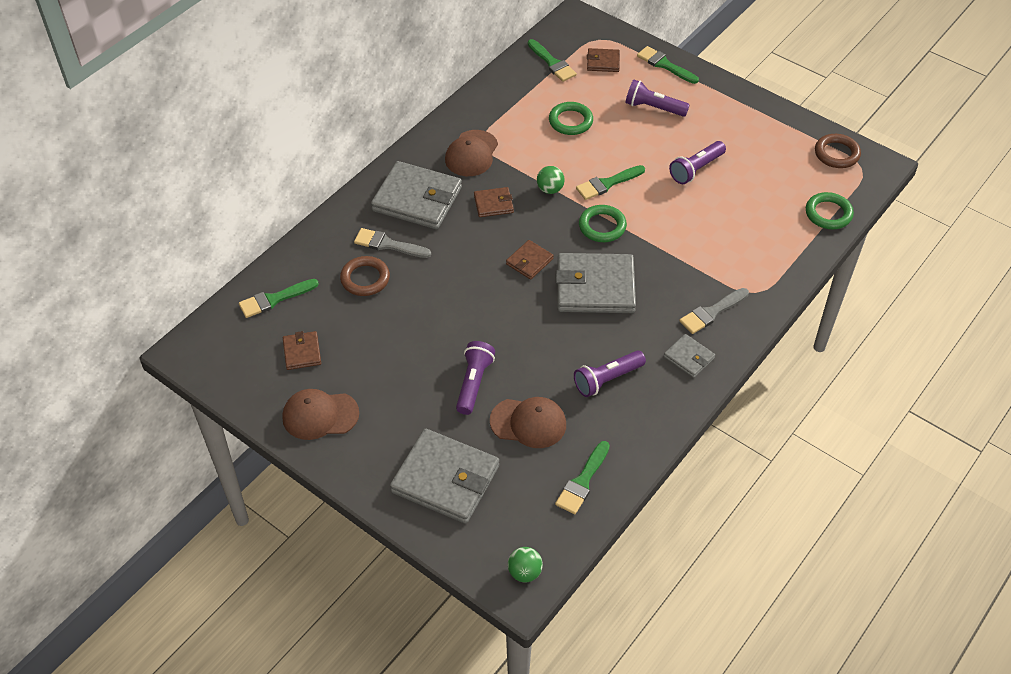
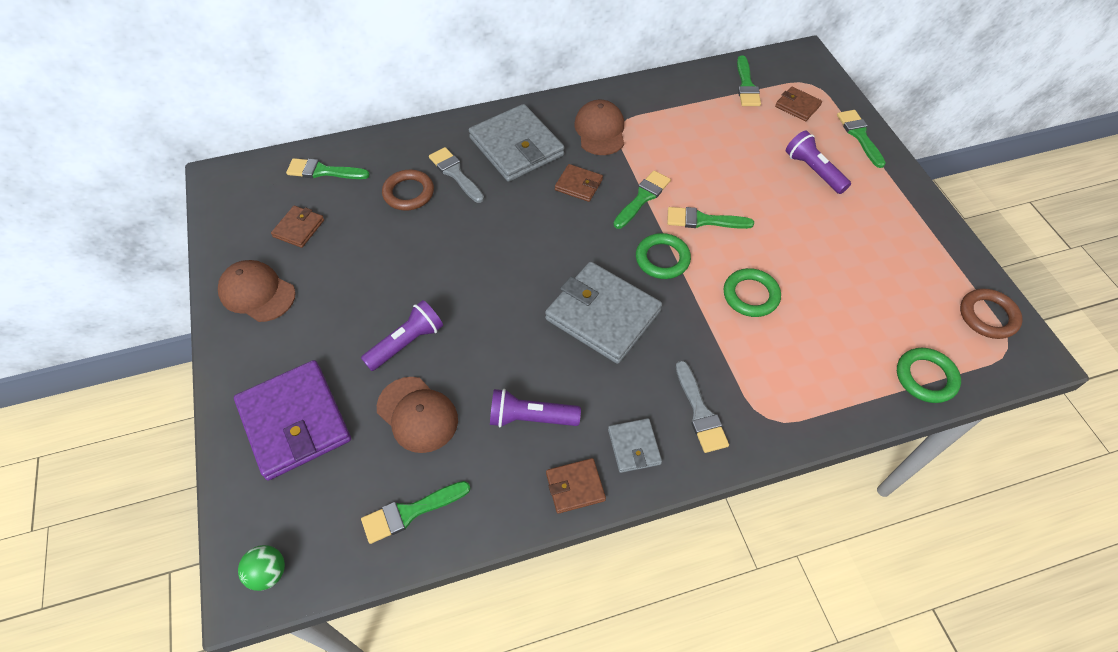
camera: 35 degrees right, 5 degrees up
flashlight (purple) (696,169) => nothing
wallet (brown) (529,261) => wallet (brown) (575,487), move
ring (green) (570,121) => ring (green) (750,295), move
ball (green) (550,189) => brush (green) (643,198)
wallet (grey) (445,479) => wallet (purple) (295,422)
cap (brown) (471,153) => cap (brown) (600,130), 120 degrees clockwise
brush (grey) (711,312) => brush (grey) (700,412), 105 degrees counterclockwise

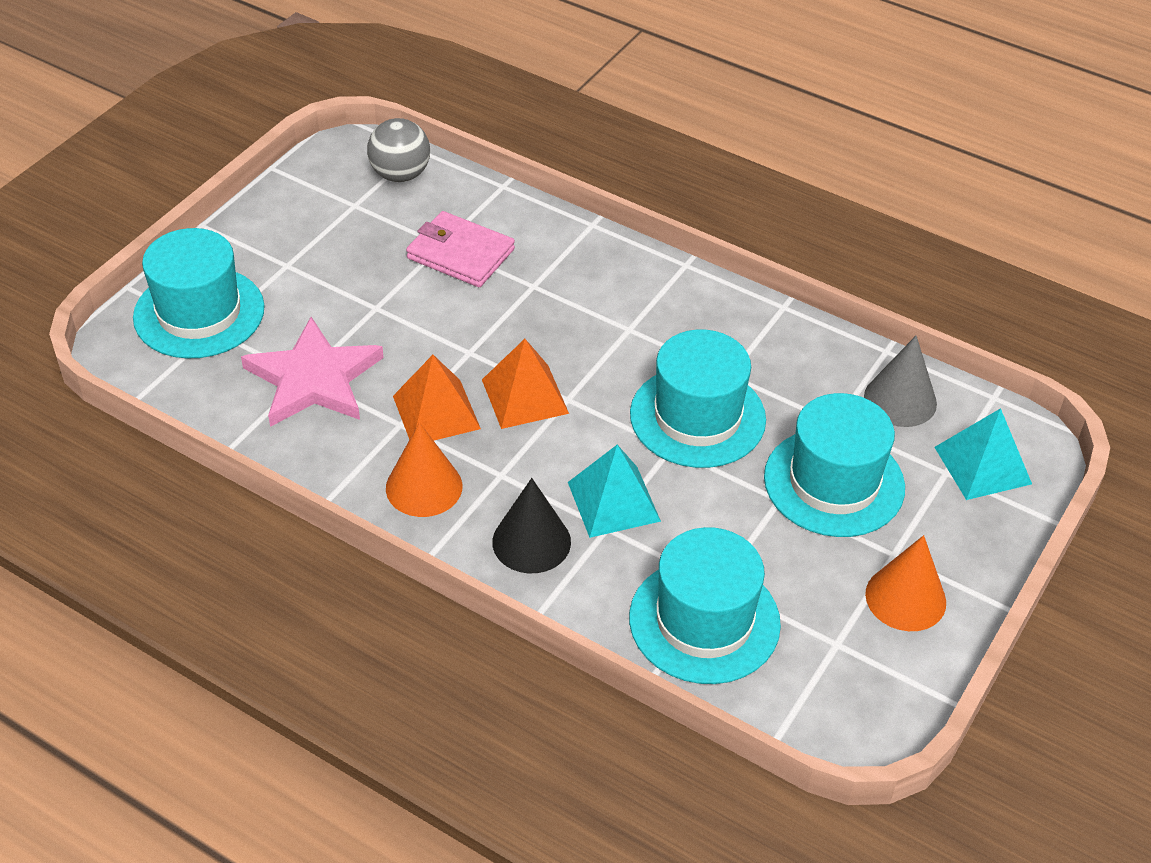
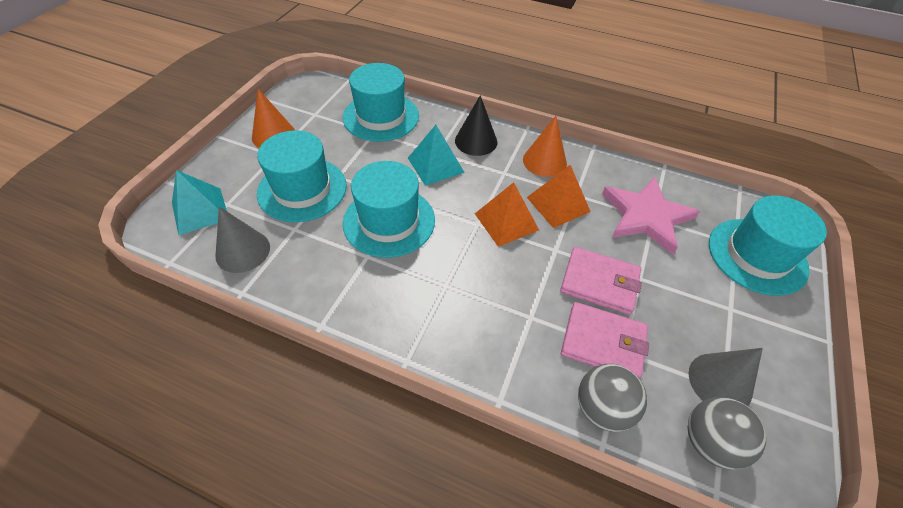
camera: 170 degrees right, 5 degrees up
nothing => wallet (pink) (599,282)
nothing => ball (grey) (602,408)
nothing => cone (grey) (720,382)

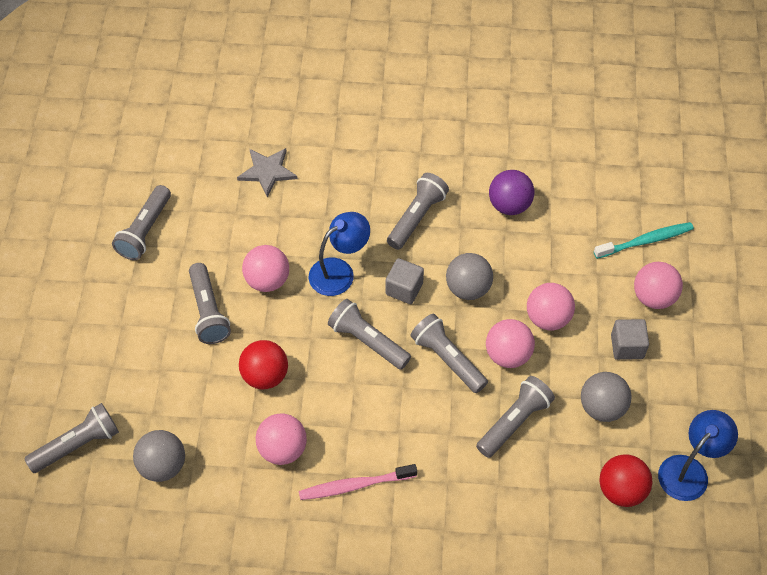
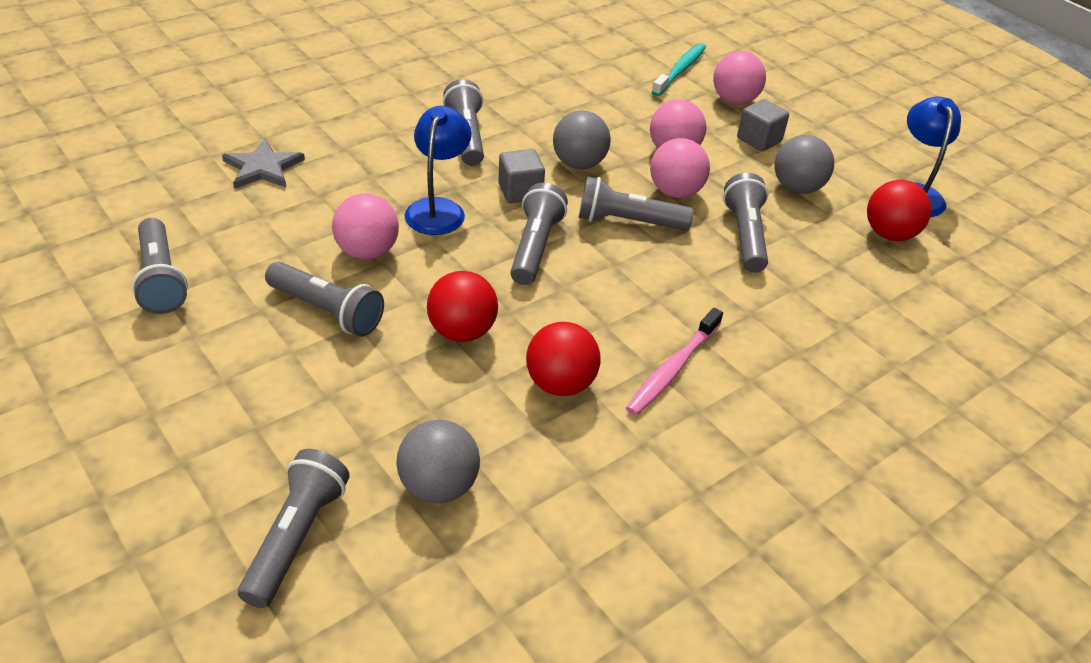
camera: 45 degrees left, 15 degrees down
ball (purple) (509,205) => nothing
ball (pink) (282,449) => ball (red) (560,384)
flashlight (grey) (367,341) => flashlight (grey) (535,247), 105 degrees clockwise

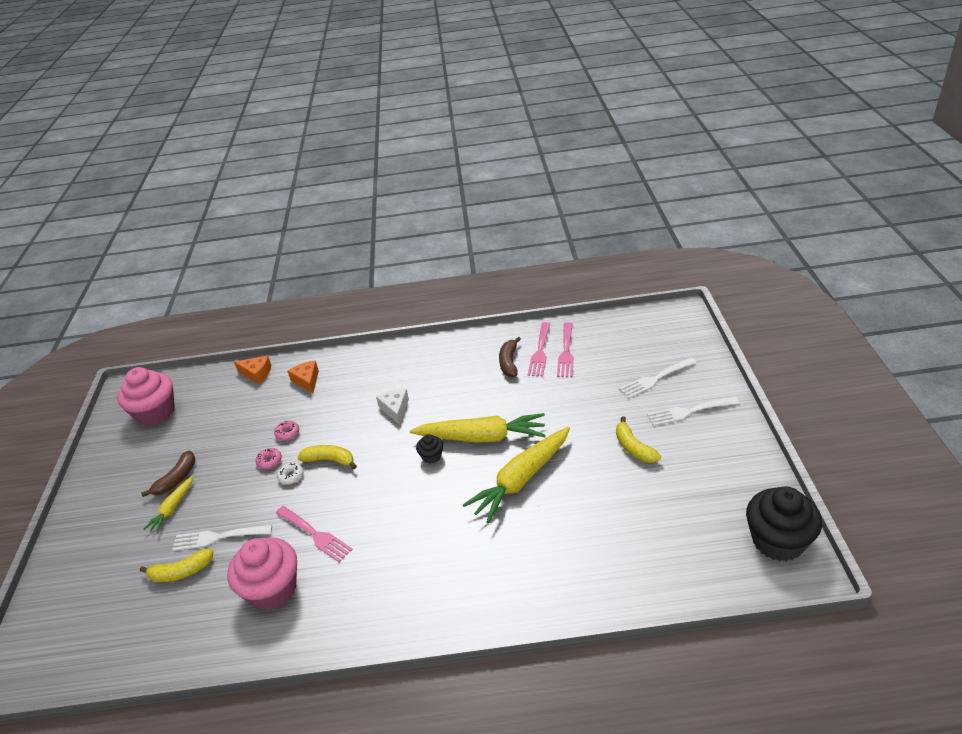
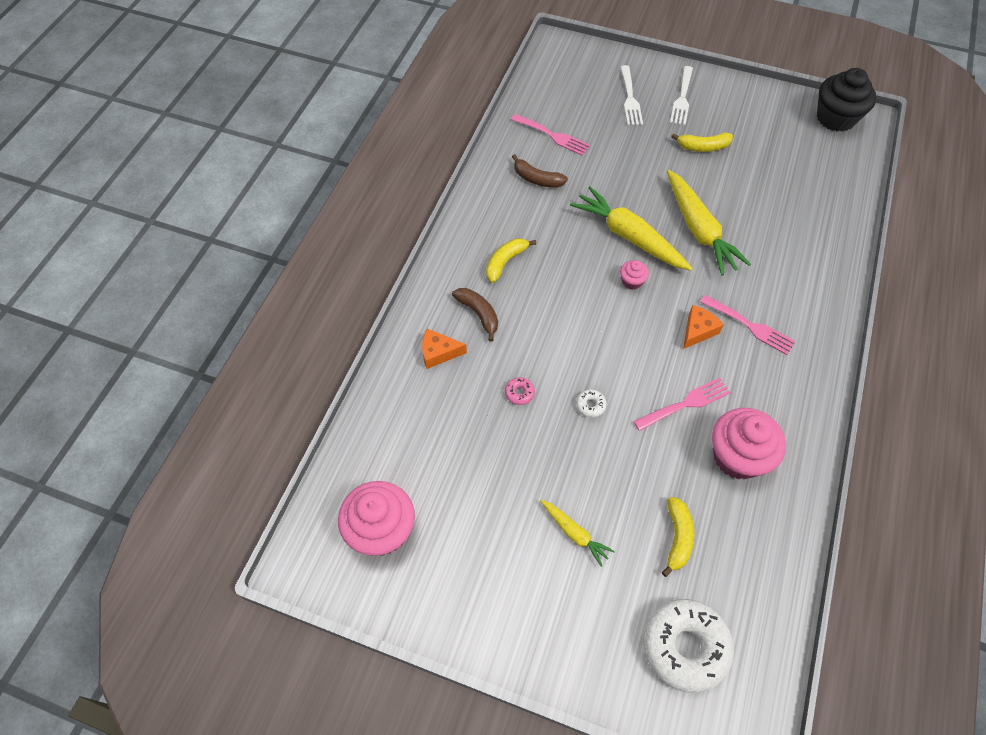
camera: 70 degrees left, 20 degrees up
fork (white) (218,537) => nothing
donut (pink) (269,461) => nothing
cheese (white) (395,409) => nothing
nothing => donut (white) (685,647)
banana (brown) (176,479) => banana (brown) (478,314), move
cheese (orange) (257,373) => cheese (orange) (698,331), move
banana (yellow) (329,460) => banana (yellow) (505,262), move
fork (pink) (540,352) => fork (pink) (750,326), move
cupcake (black) (431,456) => cupcake (pink) (632,281)
carrot (yellow) (481,437) => carrot (yellow) (629,236), 75 degrees counterclockwise

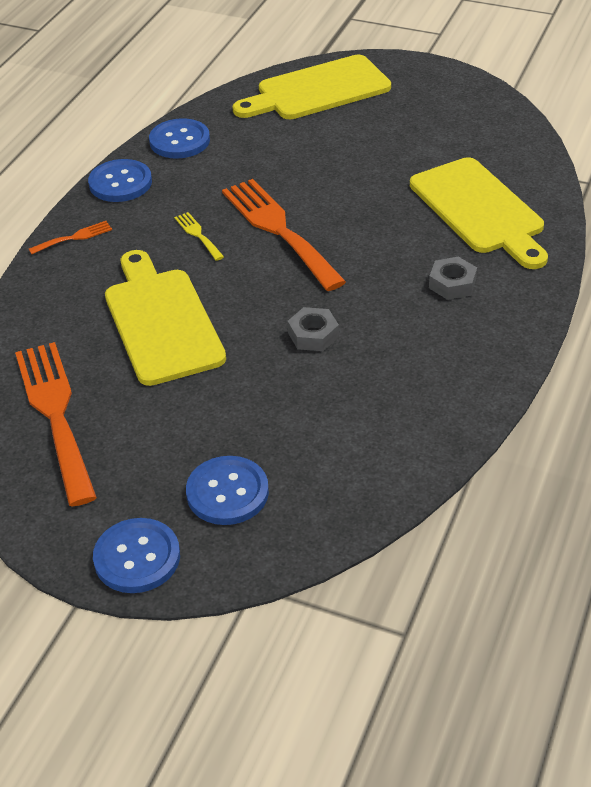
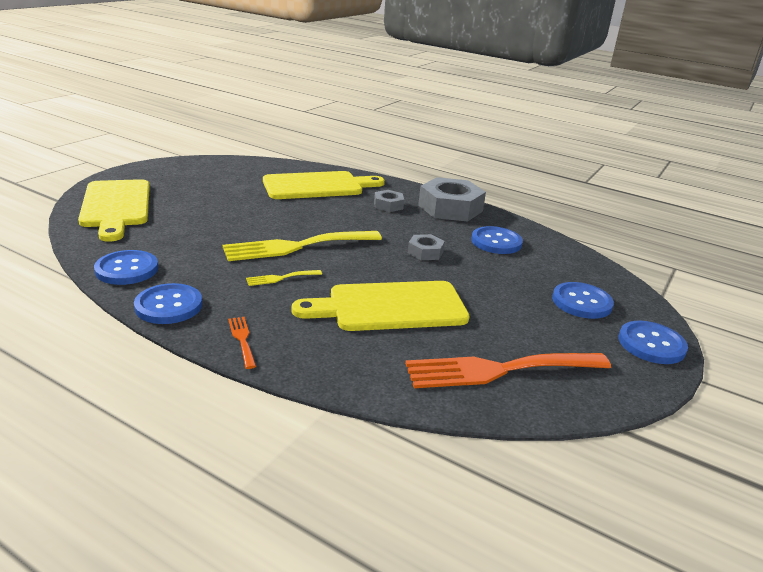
camera: 85 degrees left, 15 degrees down
nothing => nut (grey) (450,208)
nothing => button (blue) (496,242)
fork (orange) (278,230) => fork (yellow) (296,246)

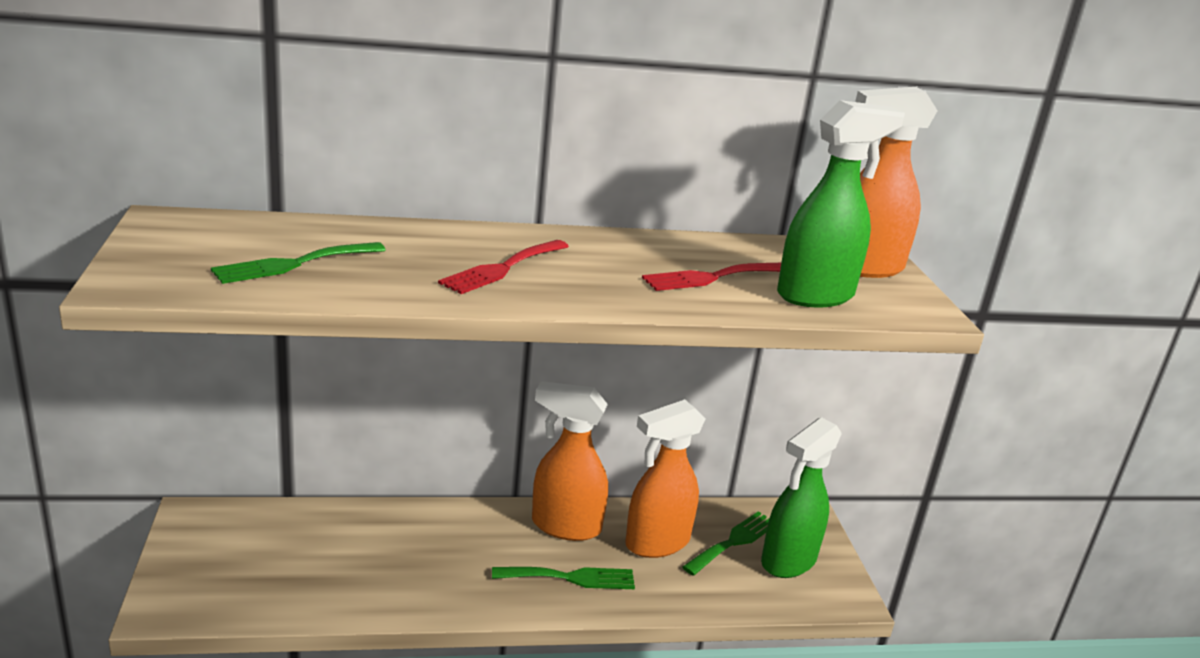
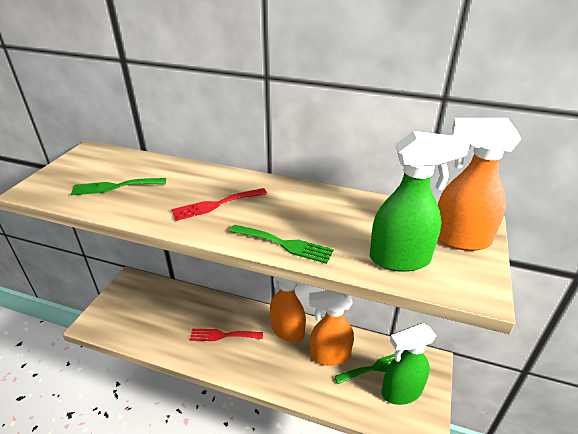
camera: 30 degrees right, 10 degrees up
fork (green) (570,578) => fork (green) (284,244), move
fork (red) (711,277) => fork (red) (223,335), move

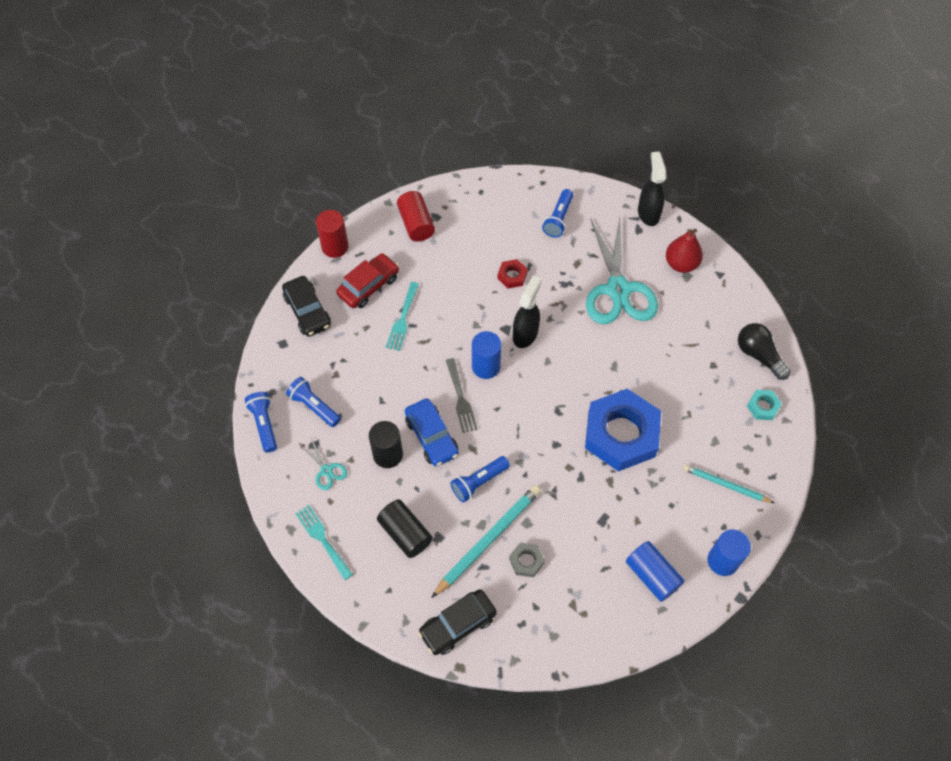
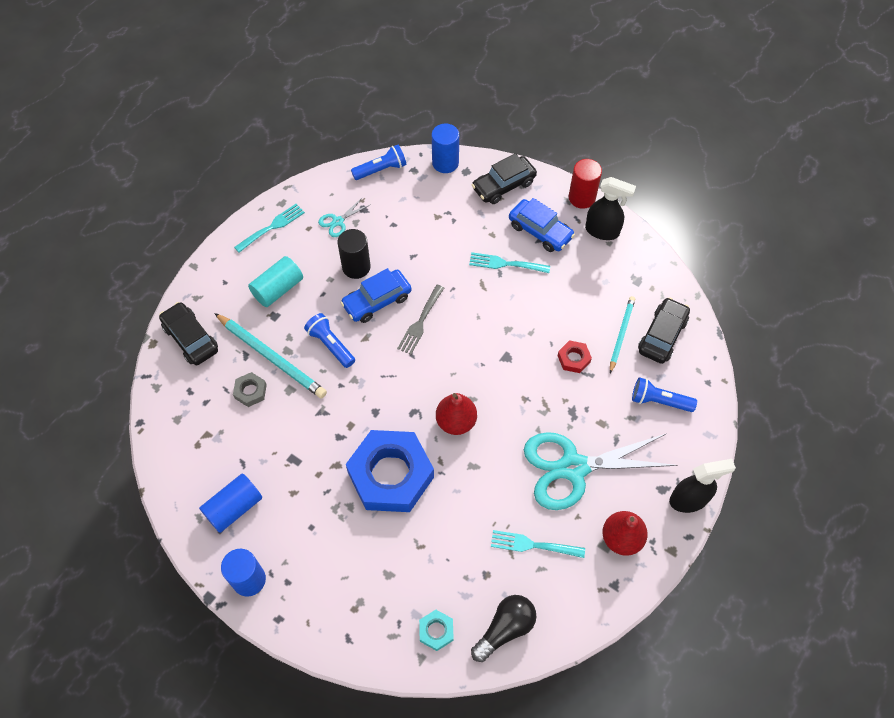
camera: 85 degrees right, 0 degrees up
flashlight (blue) (314,406) => nothing
cylinder (red) (416,224) => nothing
nothing => pear (red) (456,421)
nothing => fork (turquoise) (533,545)
nothing => car (black) (662,335)
cylinder (blue) (486,366) => cylinder (blue) (445,163), move
spray bottle (black) (525,334) => spray bottle (black) (602,231), move
pencil (turquoise) (725,485) => pencil (turquoise) (621,334), move
car (red) (368,286) => car (blue) (540,231)
cylinder (black) (405,533) => cylinder (turquoise) (278,289)
fork (grey) (460,398) => fork (grey) (420,322), 45 degrees counterclockwise

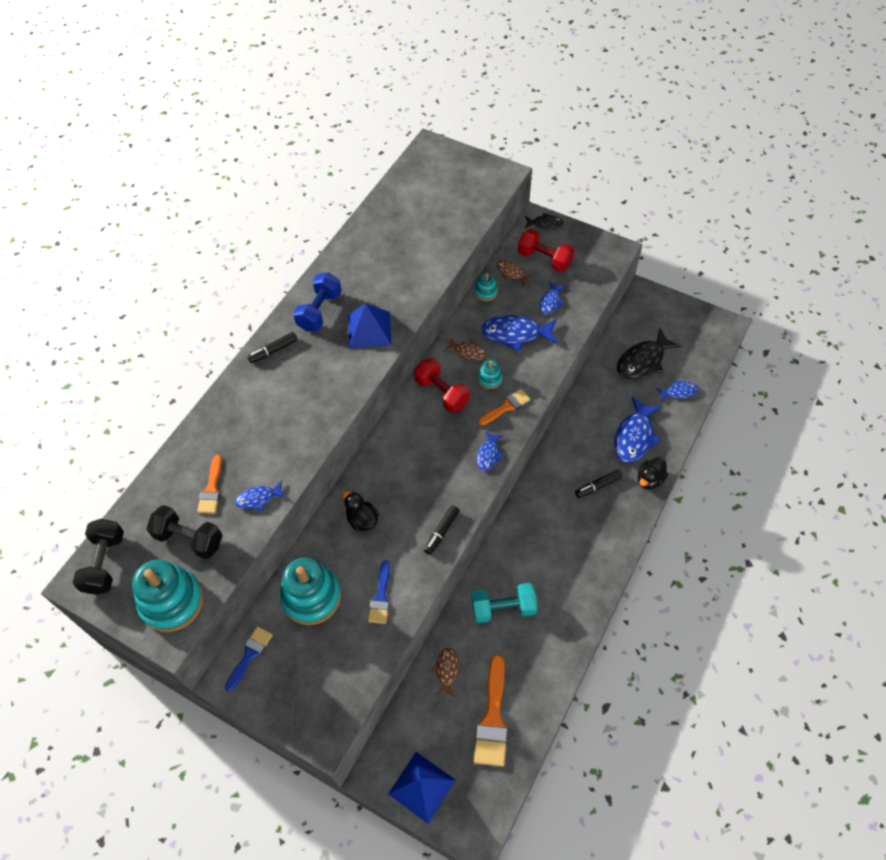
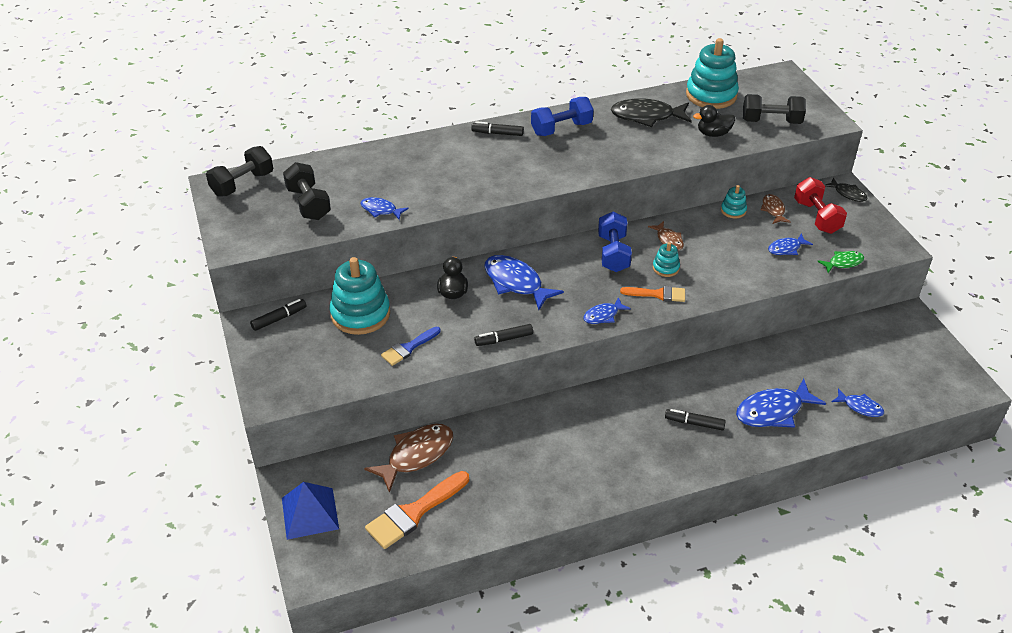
camera: 40 degrees right, 15 degrees down
brush (orange) (211,489) => nothing
pyramid (blue) (369,330) => nothing
dumbbell (turquoise) (503,608) => nothing
nothing => dumbbell (black) (771,121)
nothing => fish (green) (843,263)
stacking toy (turquoise) (172,601) => stacking toy (turquoise) (711,95), move
fish (blue) (515,334) => fish (blue) (516,283), move
fish (black) (643,361) => fish (black) (646,116), move
duck (black) (649,479) => duck (black) (713,134), move
brush (blue) (250,655) => marker (black) (279,318)
dumbbell (red) (442,393) => dumbbell (blue) (613,253)
fish (brown) (446,670) => fish (brown) (416,455), x1.82

